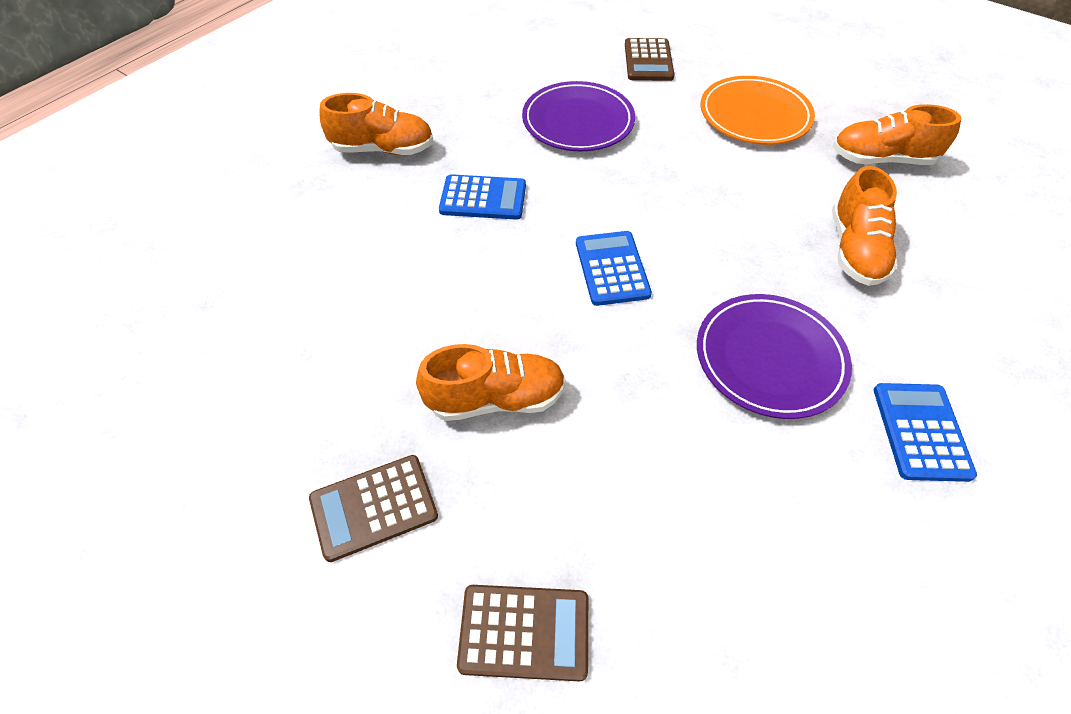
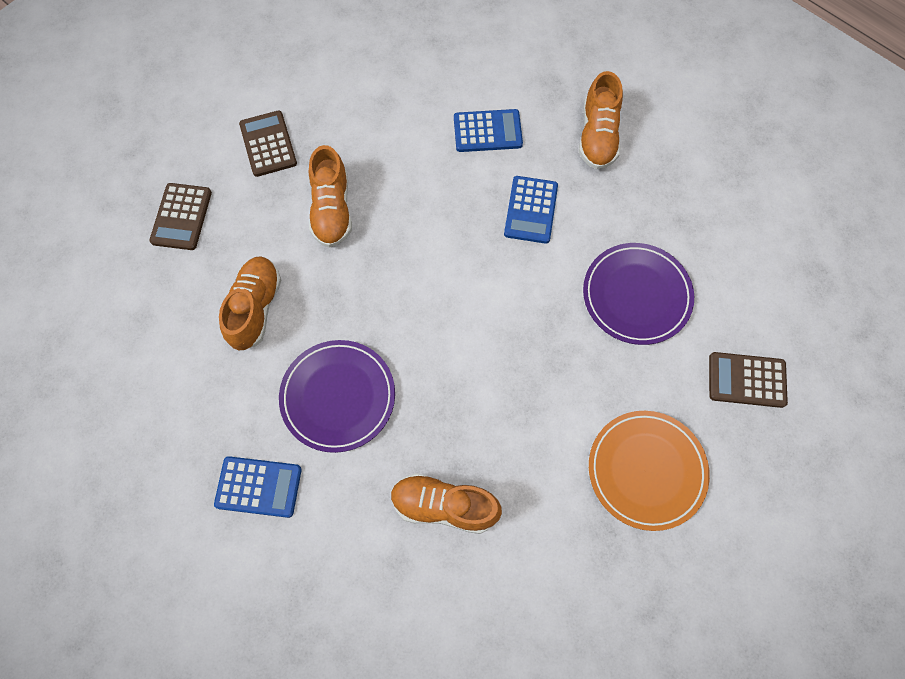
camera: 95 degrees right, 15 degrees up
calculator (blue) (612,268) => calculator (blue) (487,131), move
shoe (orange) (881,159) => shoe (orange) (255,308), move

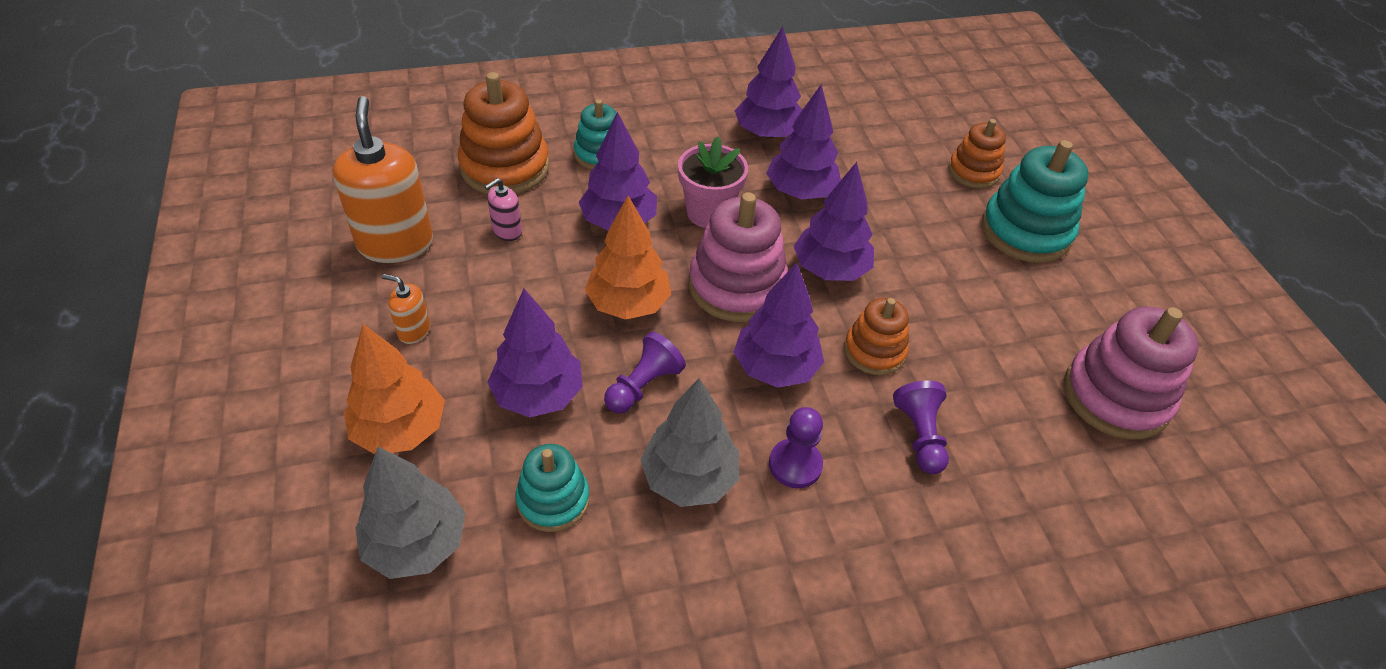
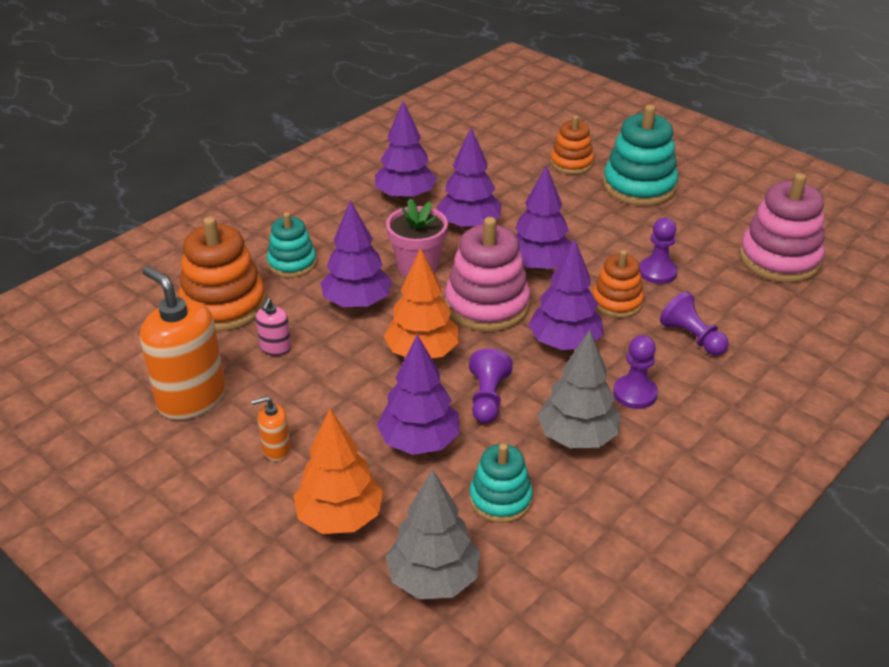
camera: 30 degrees left, 10 degrees down
nothing => pawn (purple) (657,272)

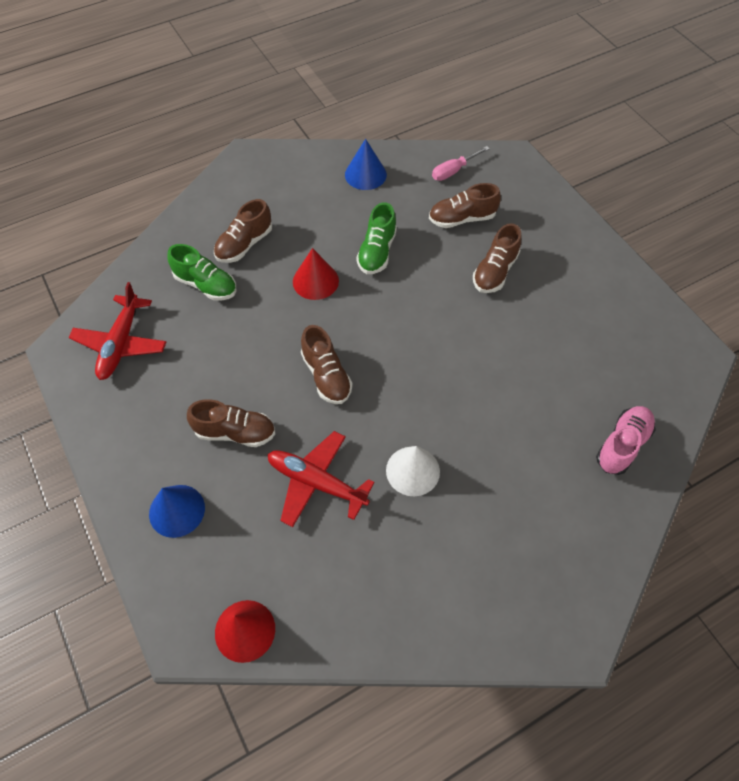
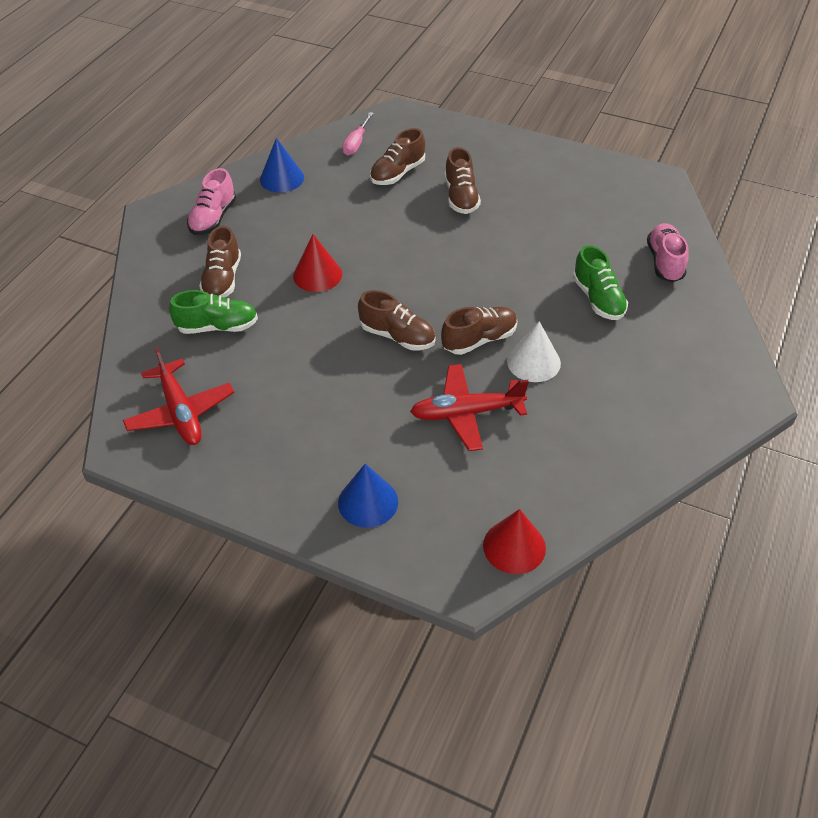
camera: 35 degrees left, 10 degrees down
nothing => shoe (pink) (213,218)
shoe (brown) (235,432) => shoe (brown) (479,340), move
shoe (green) (377,252) => shoe (green) (598,299), move

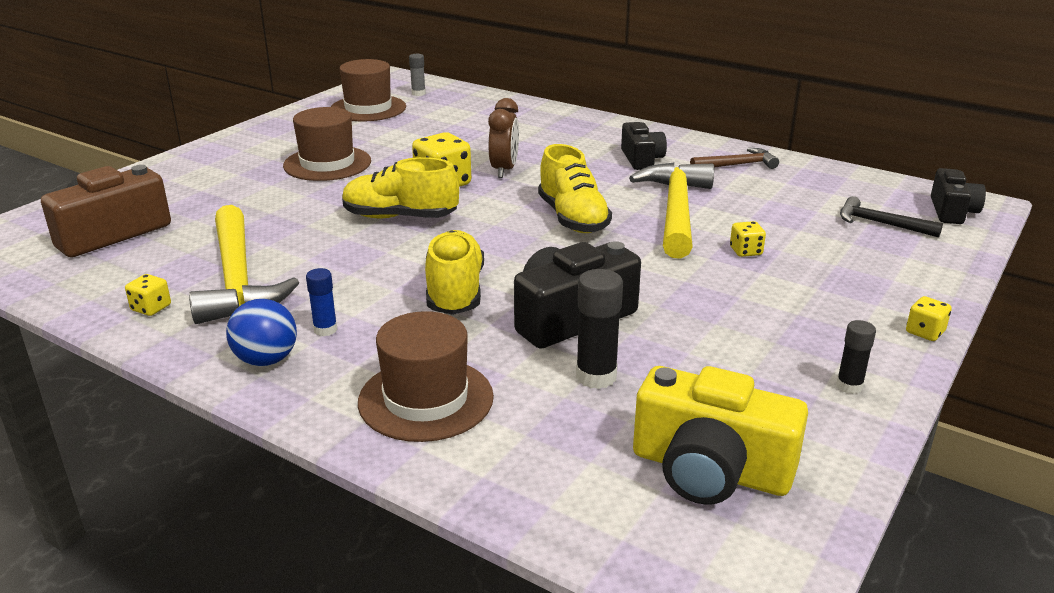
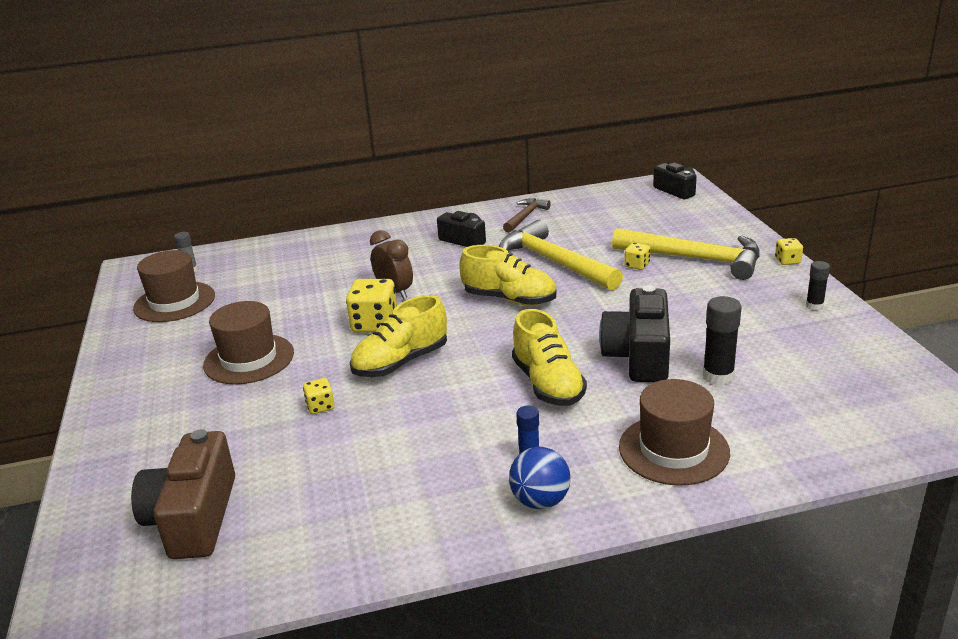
camera: 45 degrees left, 0 degrees up
camera (yellow) (710,470) => nothing
hammer (black) (881,224) => nothing
dice (yellow) (151,308) => dice (yellow) (320,406), move
hammer (yellow) (238,279) => hammer (yellow) (694,259), move
shoe (yellow) (455,292) => shoe (yellow) (548,384), 150 degrees counterclockwise

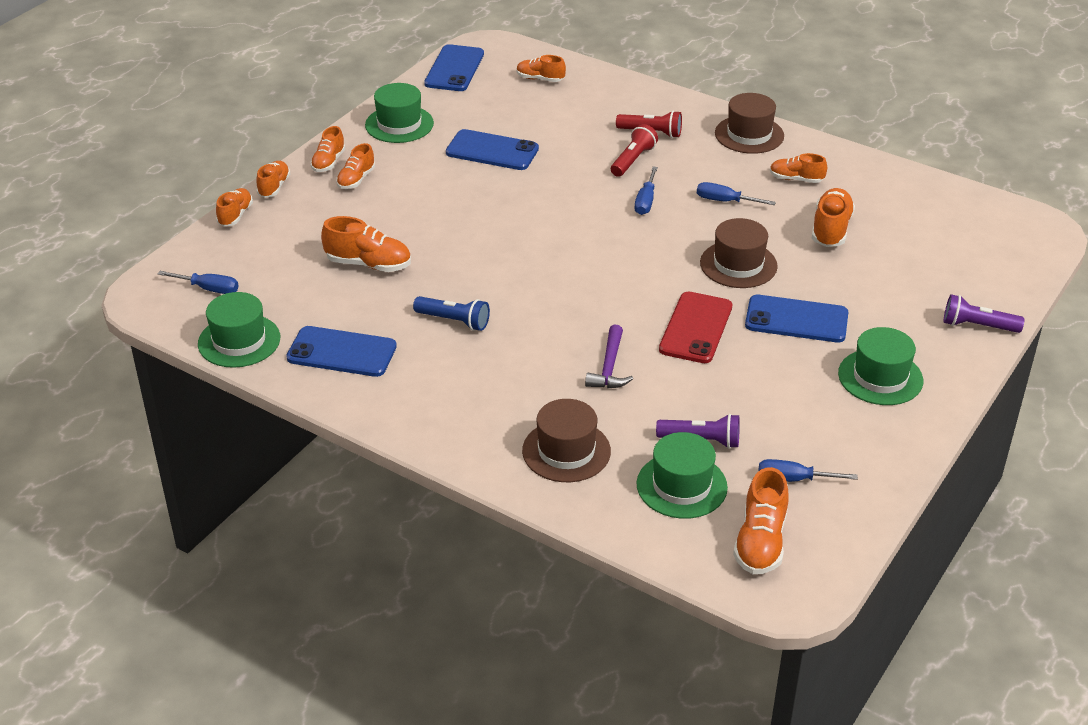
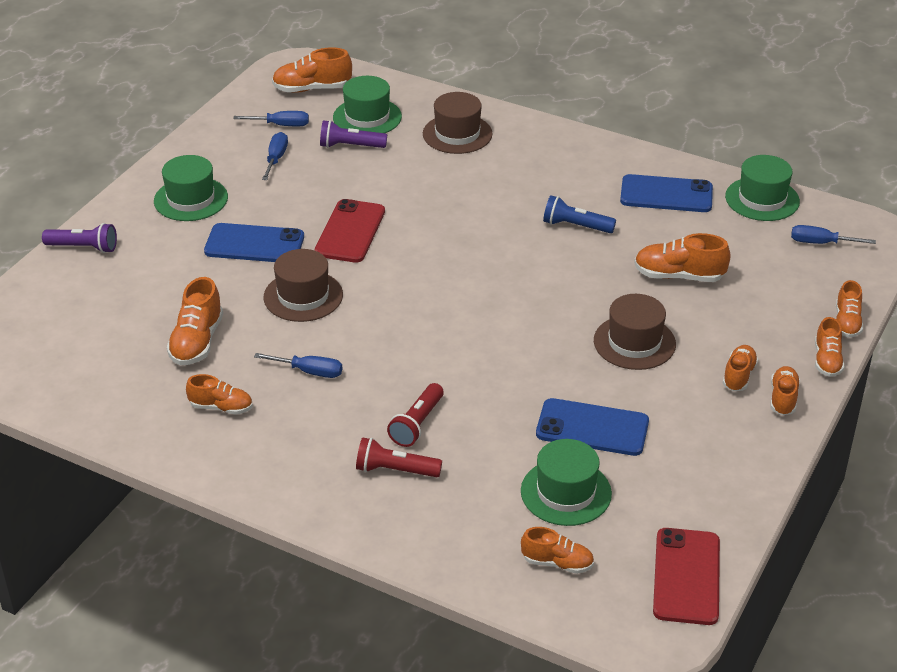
camera: 175 degrees right, 0 degrees up
hammer (purple) (609,367) => nothing
hat (green) (399,124) => hat (green) (566,492), move
screwdriver (blue) (646,201) => screwdriver (blue) (276,159), move
hat (brown) (749,134) => hat (brown) (634,342), move
phone (blue) (454,69) => phone (red) (686,576)
shoe (orange) (760,542) => shoe (orange) (312,89), 105 degrees counterclockwise

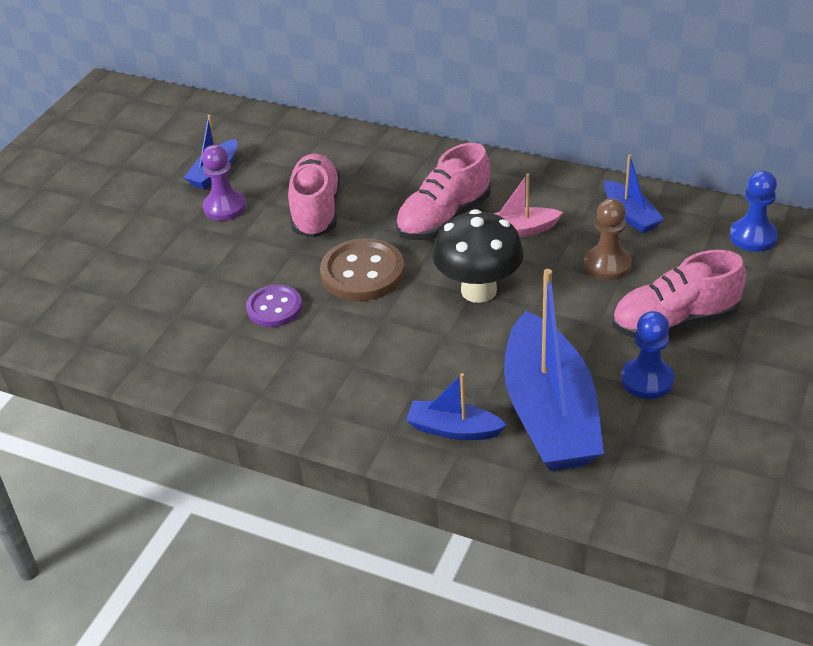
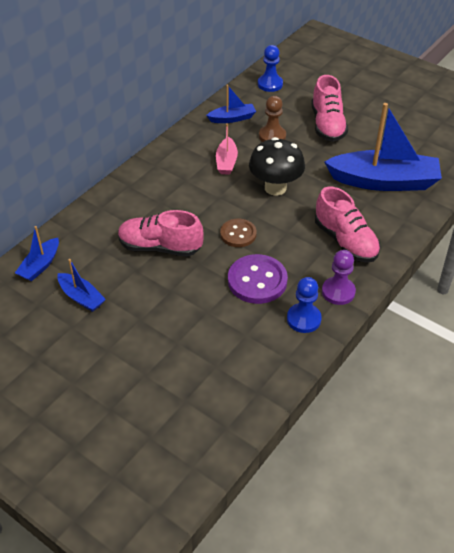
camera: 80 degrees left, 5 degrees up
pawn (purple) (225,207) => pawn (purple) (338,292), move
shoe (pink) (444,219) => shoe (pink) (345,241), move
boat (blue) (453,429) => boat (blue) (40,265), move
pawn (blue) (647,380) => pawn (blue) (303,319), move
button (purple) (274,308) => button (purple) (257,281), x1.55
button (brown) (362,273) => button (brown) (238,234), x0.64

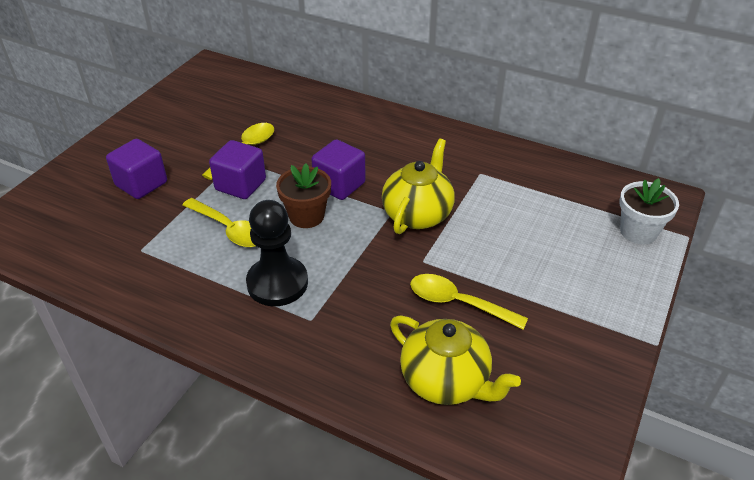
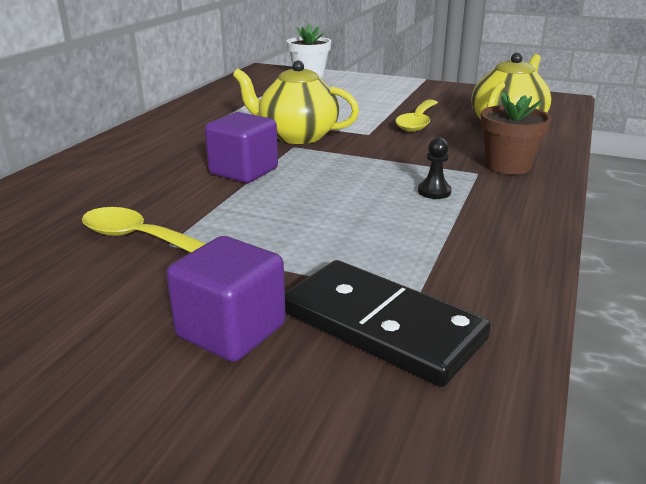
camera: 95 degrees left, 15 degrees down
spoon (yellow) (229,229) => nothing
cube (purple) (240,185) => nothing
nothing => domino (black) (382,326)
flower pot (brown) (306,216) => flower pot (brown) (508,166), move
pawn (black) (277,283) => pawn (black) (434,192), x0.44

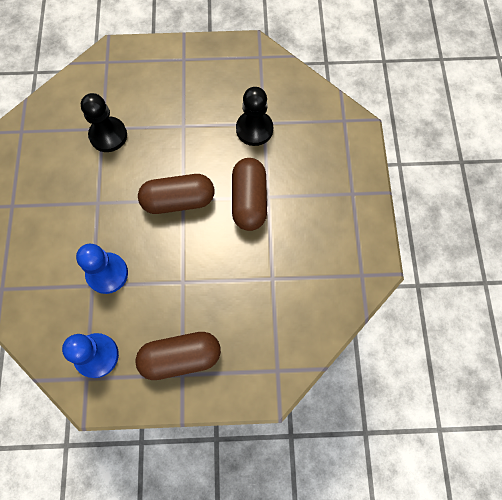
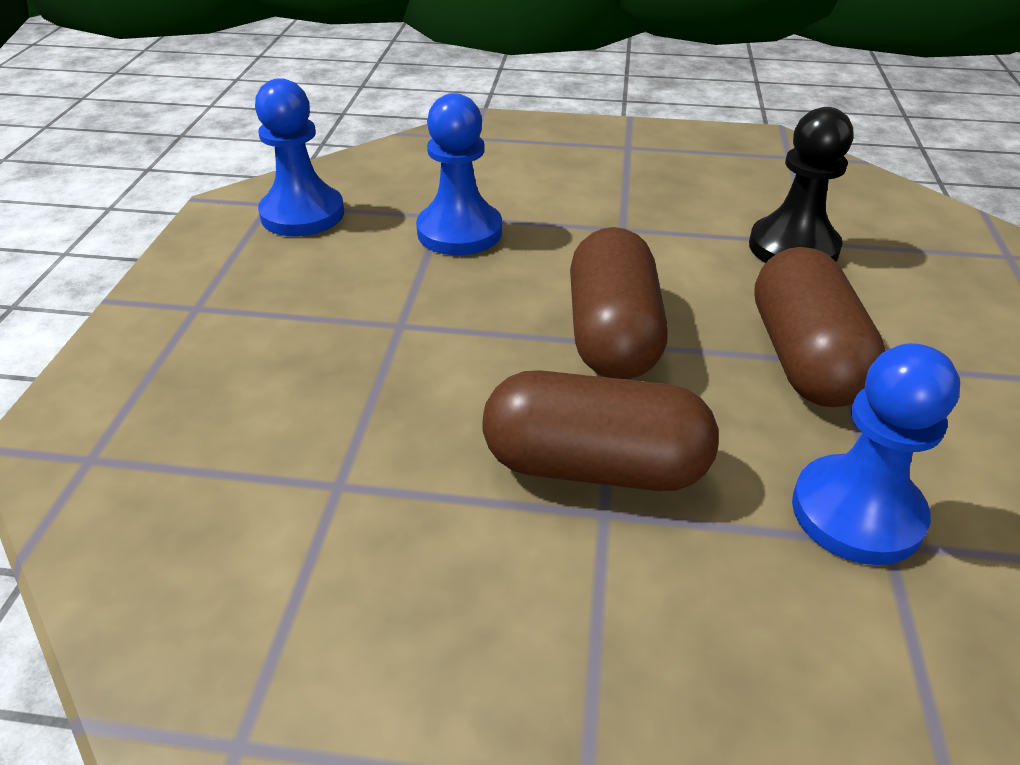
camera: 100 degrees right, 30 degrees down
capsule (brown) (181,357) => capsule (brown) (805,358), move
pawn (black) (254,129) => pawn (blue) (857,513)

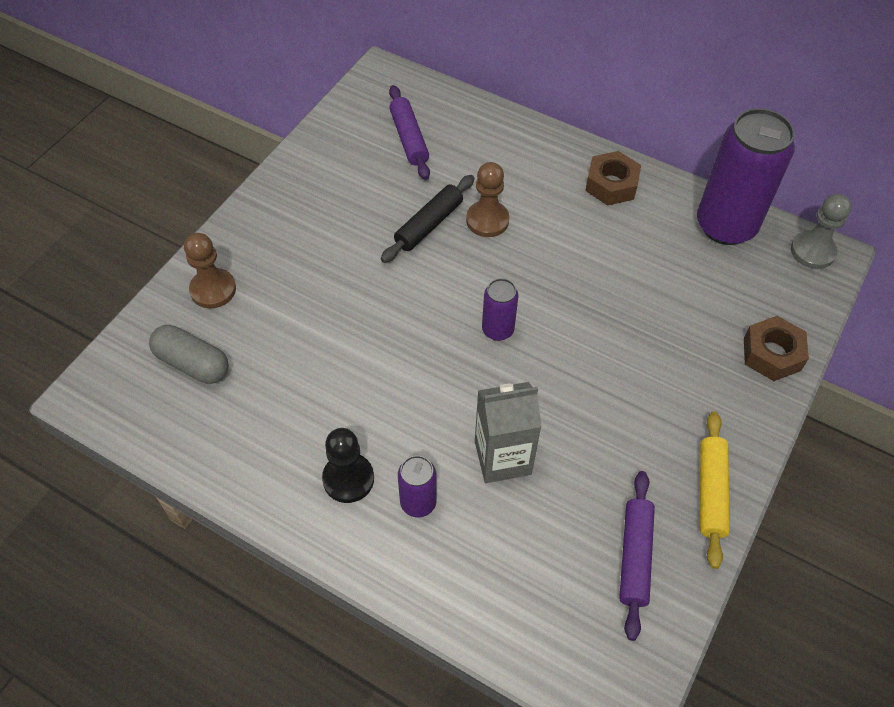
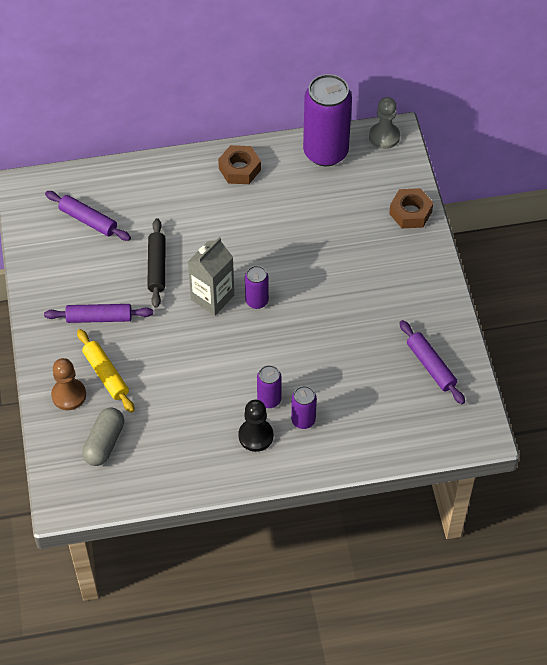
camera: 40 degrees left, 0 degrees up
pawn (brown) (487,220) => nothing
nothing => rolling pin (purple) (99,318)
nothing => can (purple) (269,399)
carton (grey) (502,457) => carton (grey) (212,297), move
rolling pin (yellow) (711,492) => rolling pin (yellow) (106,374), move
capsule (grey) (193,363) => capsule (grey) (104,443), 60 degrees counterclockwise

